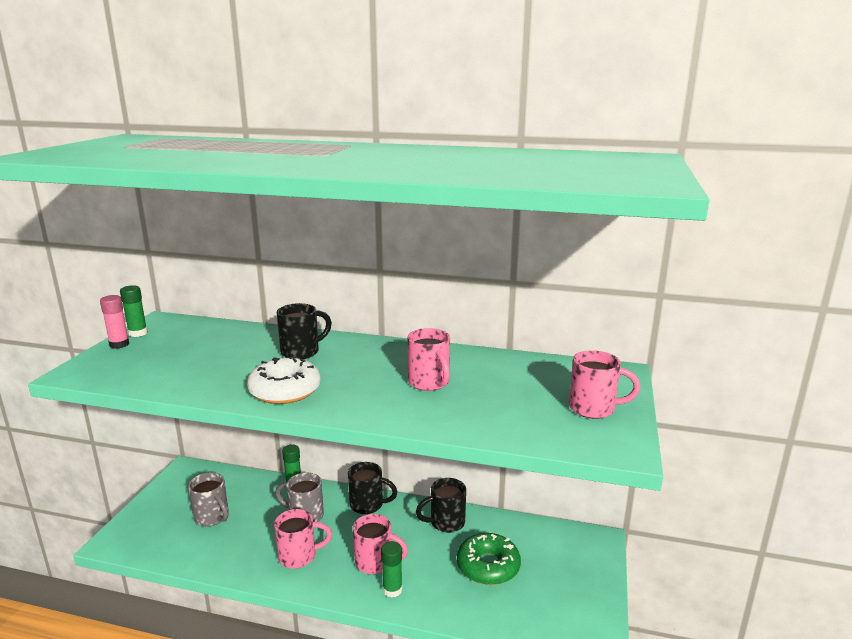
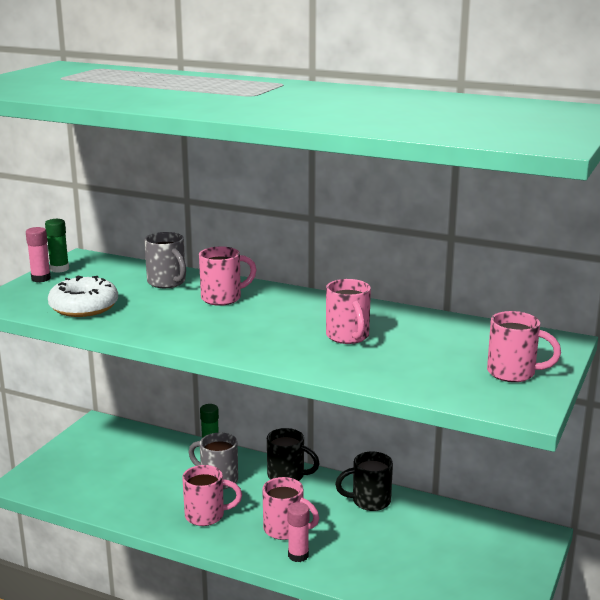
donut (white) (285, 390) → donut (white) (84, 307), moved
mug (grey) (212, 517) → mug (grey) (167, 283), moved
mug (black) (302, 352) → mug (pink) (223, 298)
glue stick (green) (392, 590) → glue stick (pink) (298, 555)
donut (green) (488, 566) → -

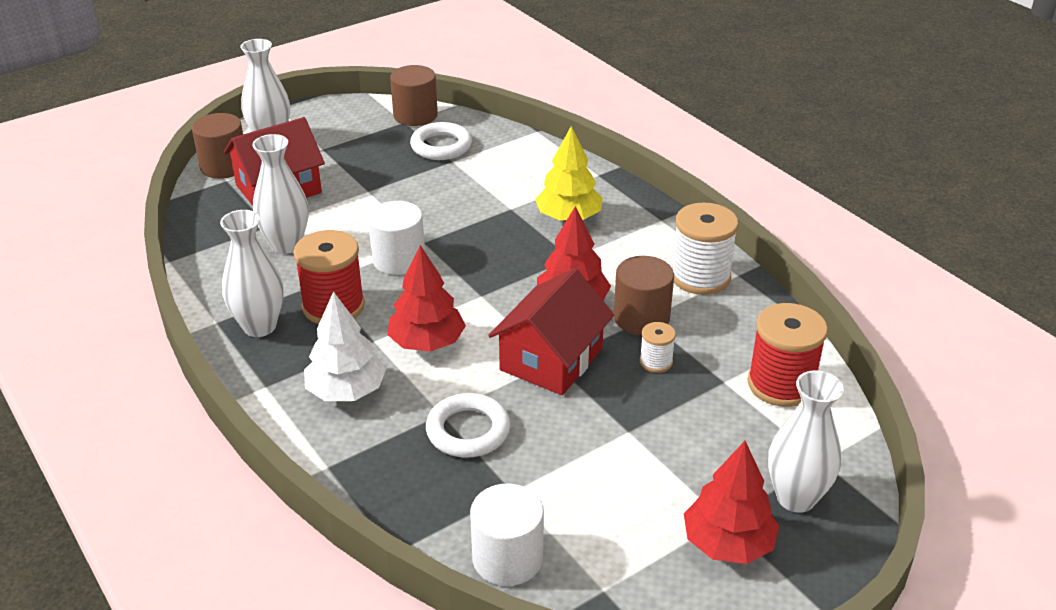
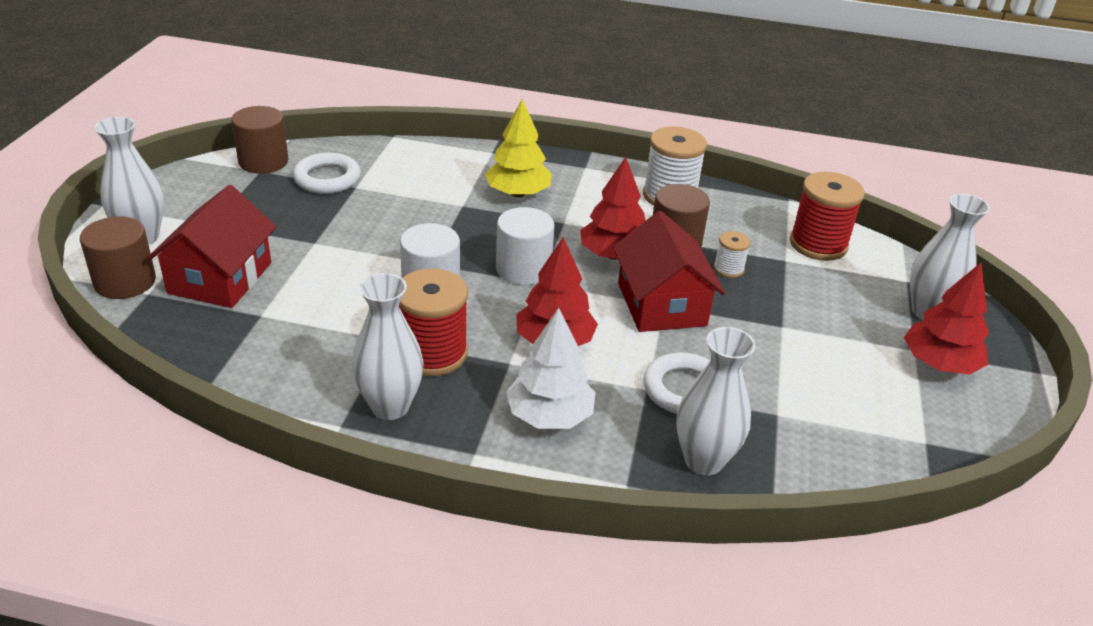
cylinder (white) (507, 558) → cylinder (white) (523, 269), moved
vase (white) (286, 245) → vase (white) (704, 460), moved

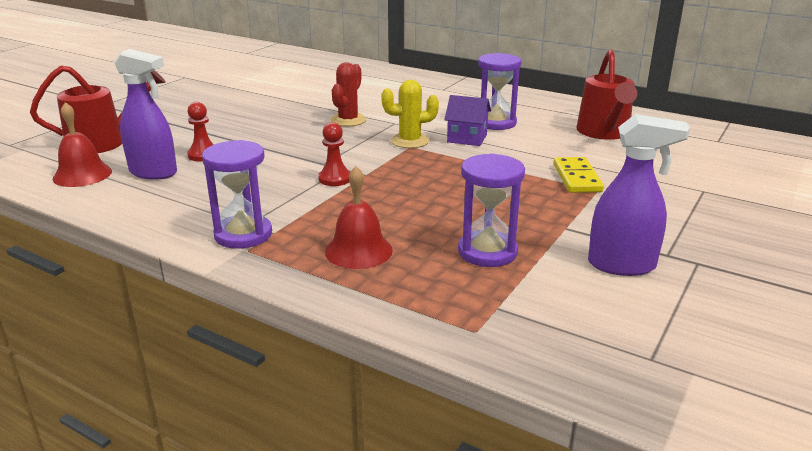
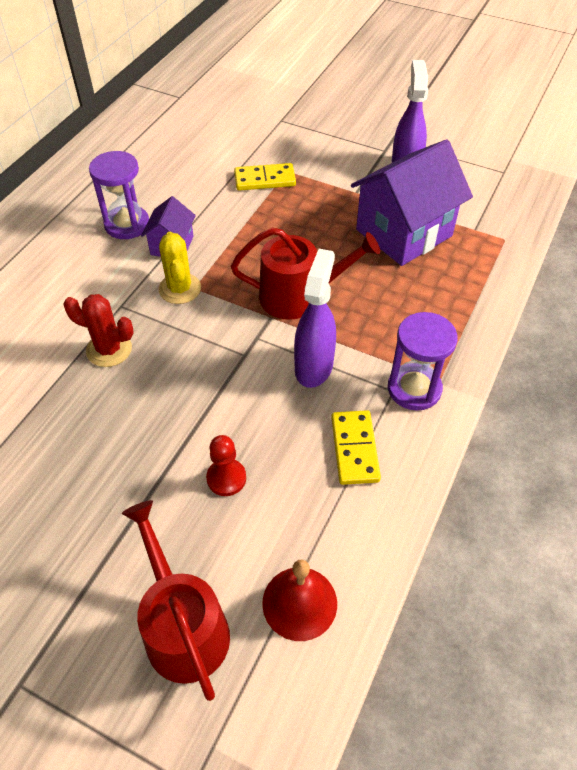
watering can (red) (604, 132) → watering can (red) (298, 296), moved
spray bottle (purple) (154, 172) → spray bottle (purple) (314, 366), moved
- → domino (yellow) (355, 449)
hourglass (purple) (487, 252) → house (purple) (404, 233)
pawn (red) (335, 179) → -
bell (red) (358, 250) → -

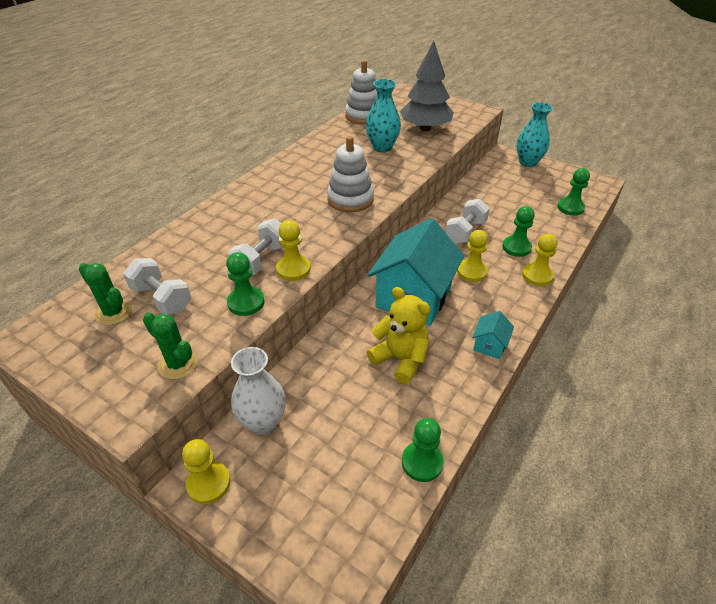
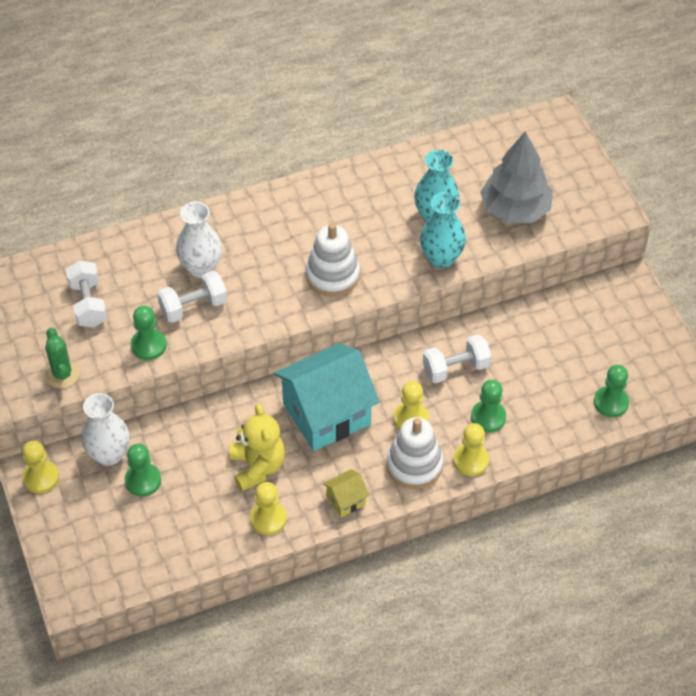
pawn (green) (422, 462) → pawn (green) (143, 481), moved
- → vase (white) (201, 268)
pawn (yellow) (293, 269) → pawn (yellow) (268, 518), moved
house (turquoise) (489, 345) → house (yellow) (346, 500)
stacking toy (white) (363, 116) → stacking toy (white) (414, 465), moved
vase (turquoise) (528, 162) → vase (turquoise) (441, 258), moved
cactus (green) (113, 312) → -

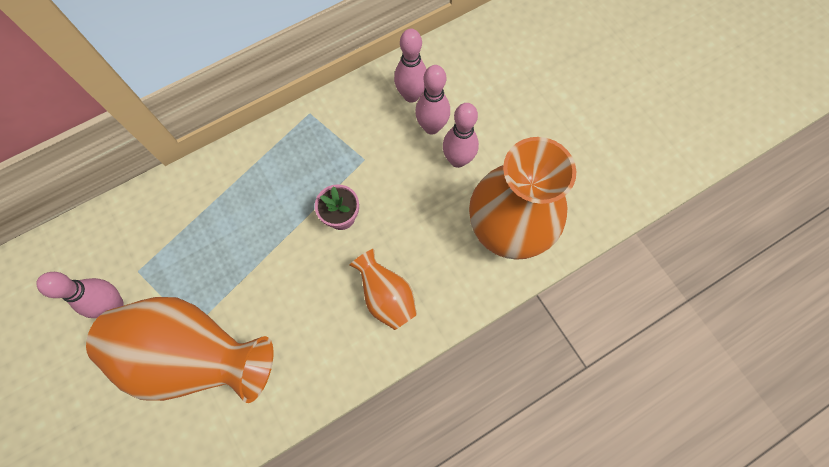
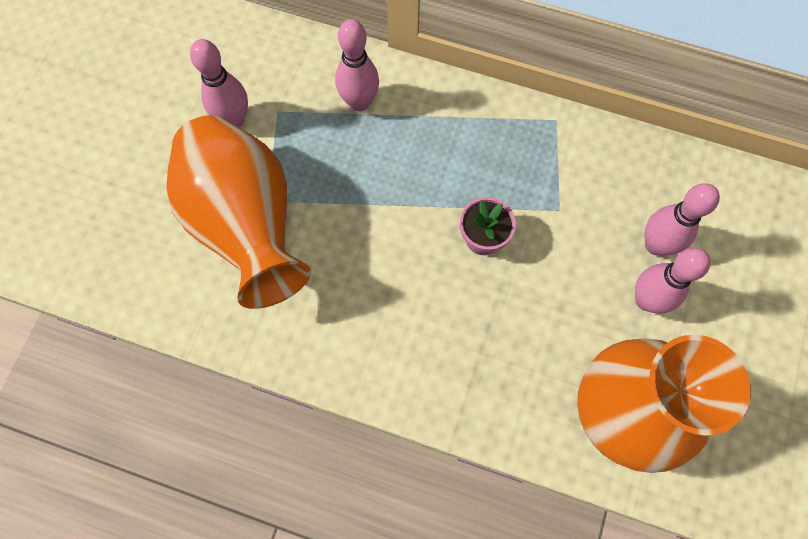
bowling pin (pink) (411, 95) → bowling pin (pink) (359, 102), moved
vase (orange) (386, 296) → -

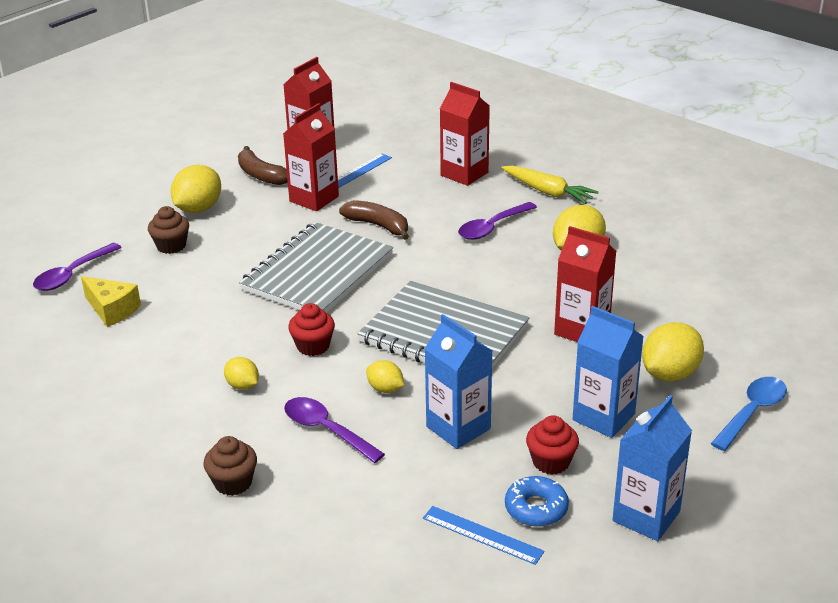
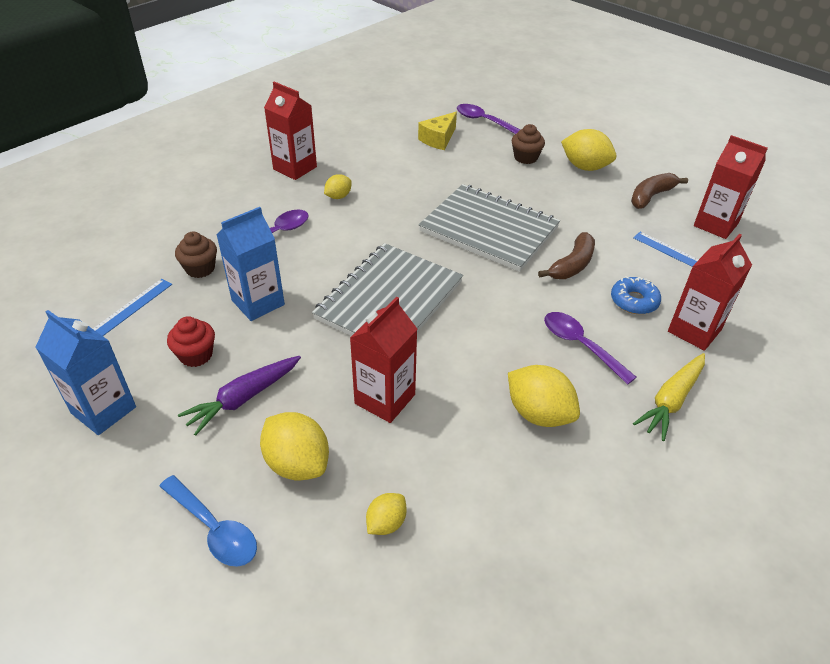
cupcake (brown) (233, 483) → cupcake (brown) (200, 269), moved
carton (blue) (603, 417) → carrot (purple) (244, 398)
carton (red) (314, 199) → carton (red) (295, 168), moved
lemon (yellow) (385, 389) → lemon (yellow) (386, 523), moved
donut (blue) (536, 508) → donut (blue) (634, 301), moved
cupcake (red) (313, 346) → -

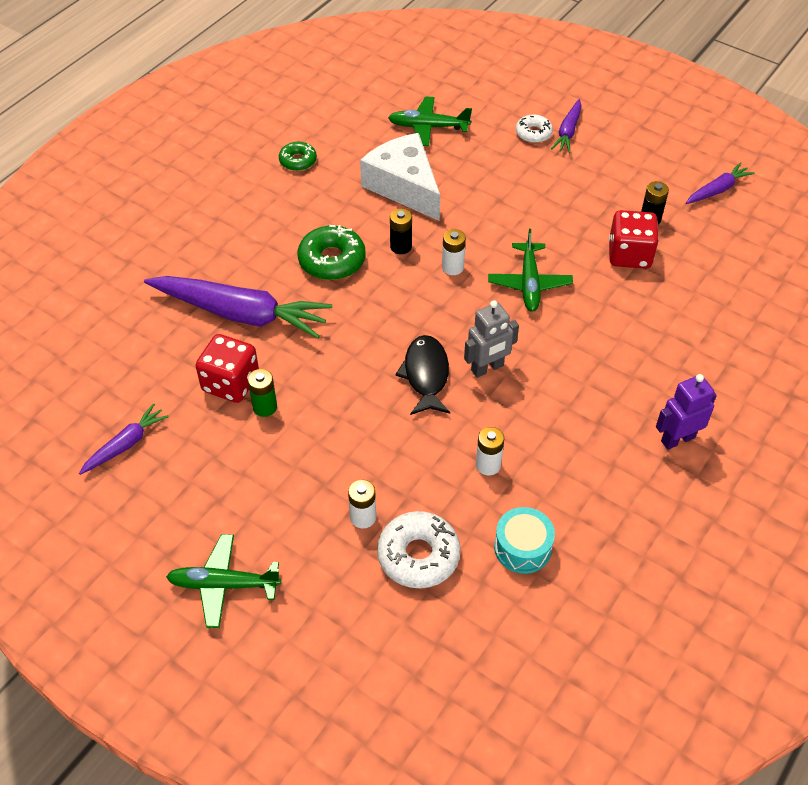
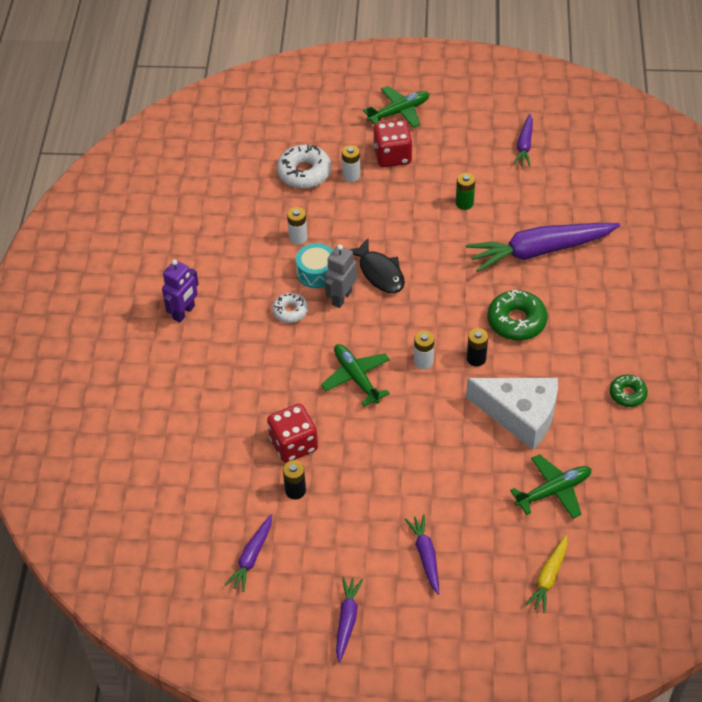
donut (white) (533, 133) → donut (white) (290, 311), moved
drum (turquoise) (522, 548) → drum (turquoise) (316, 272), moved
- → carrot (purple) (347, 620)
dice (red) (231, 383) → dice (red) (392, 156), moved
- → carrot (yellow) (548, 577)

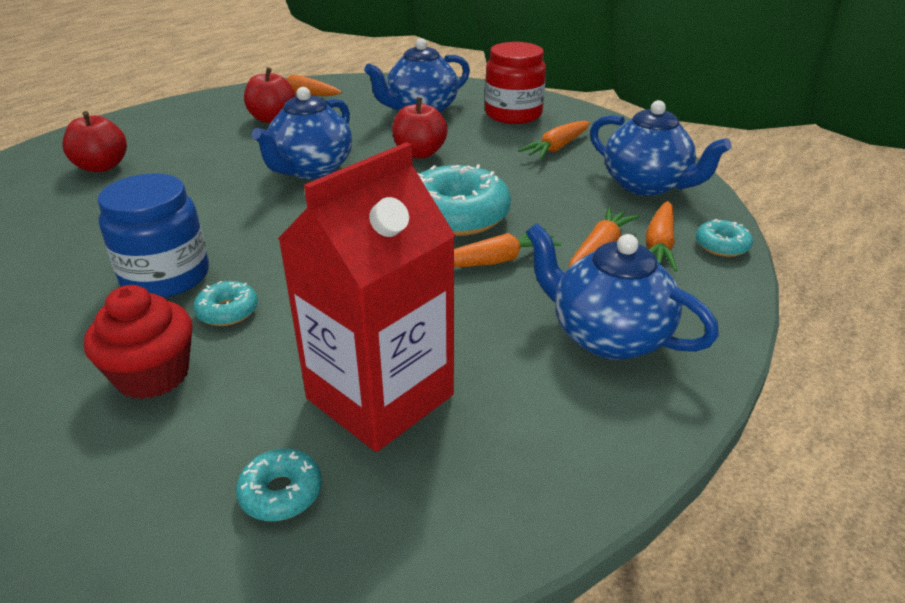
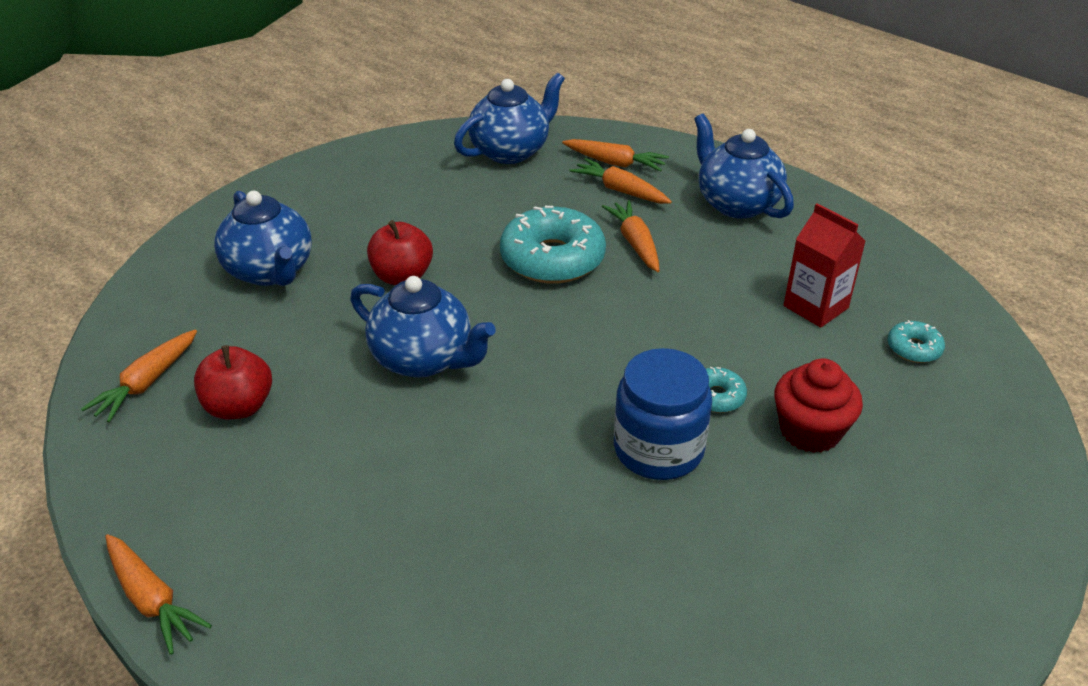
carrot (orange) (557, 148) → carrot (orange) (152, 599), moved
teapot (blue) (607, 336) → teapot (blue) (736, 204), 105 degrees clockwise
carton (red) (380, 397) → carton (red) (815, 307), x0.60
apple (red) (102, 167) → -
jar (red) (513, 114) → -
donut (turquoise) (721, 246) → -

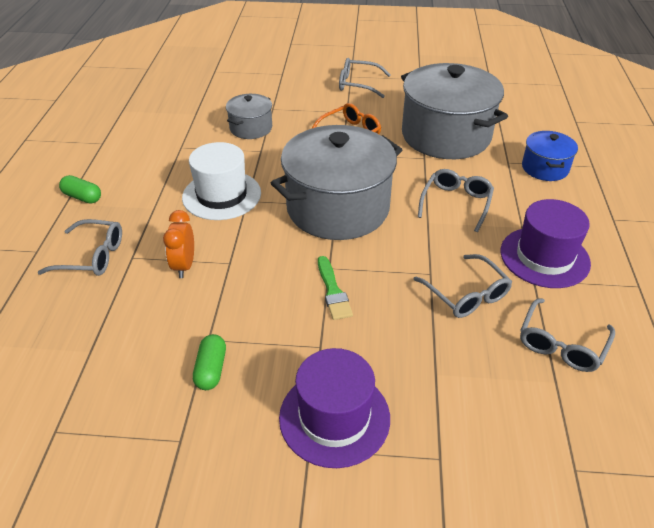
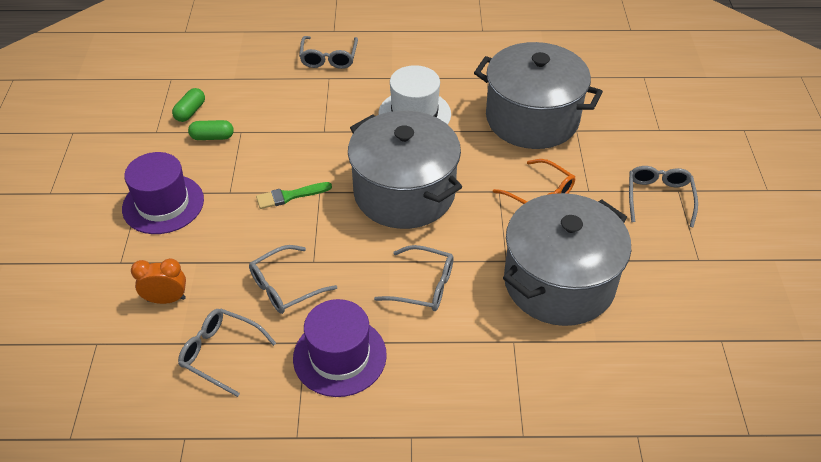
clock (orange) (184, 266) → clock (orange) (166, 299), moved
capsule (green) (82, 197) → capsule (green) (190, 112), moved
pot (grey) (251, 128) → pot (grey) (532, 119), x2.05
pot (blue) (545, 168) → -

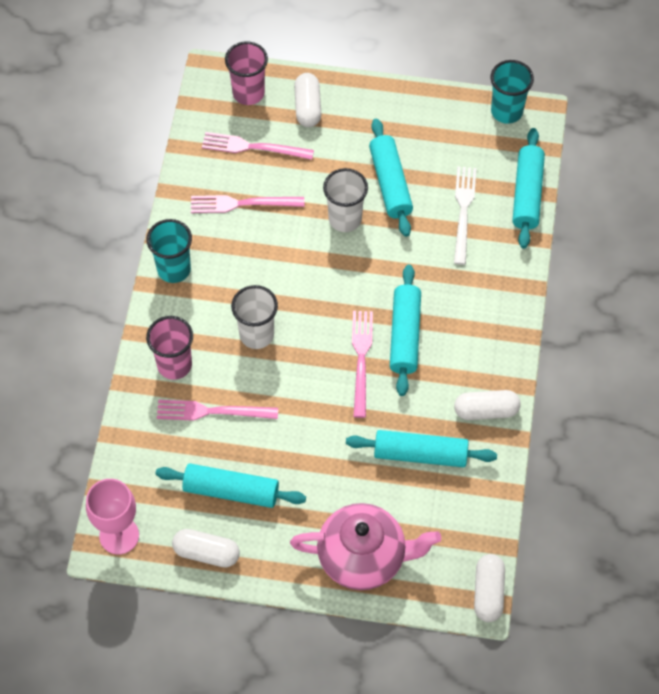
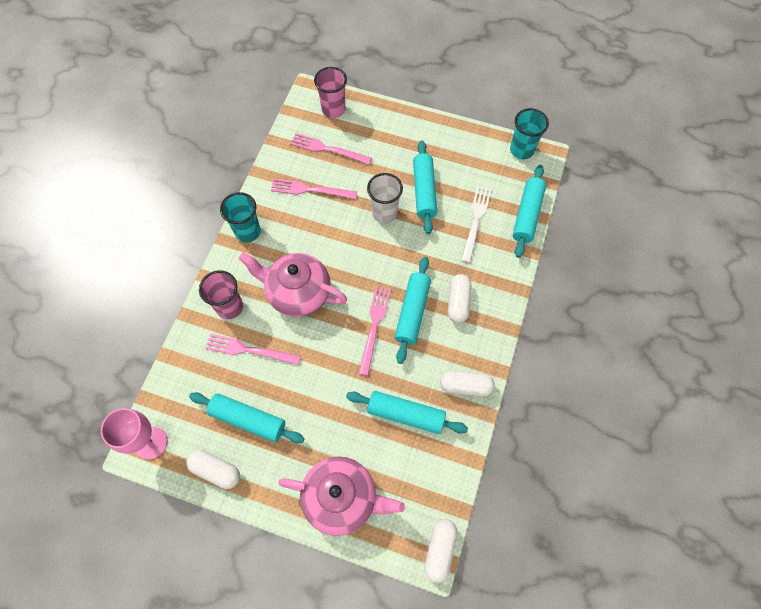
cup (white) (256, 335) → teapot (pink) (298, 293)
capsule (white) (308, 107) → capsule (white) (458, 302), moved

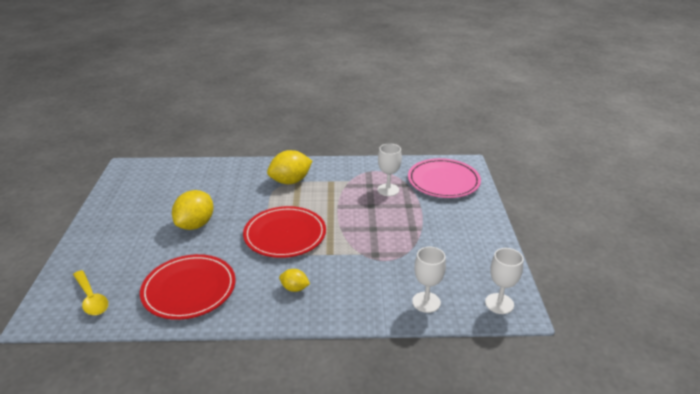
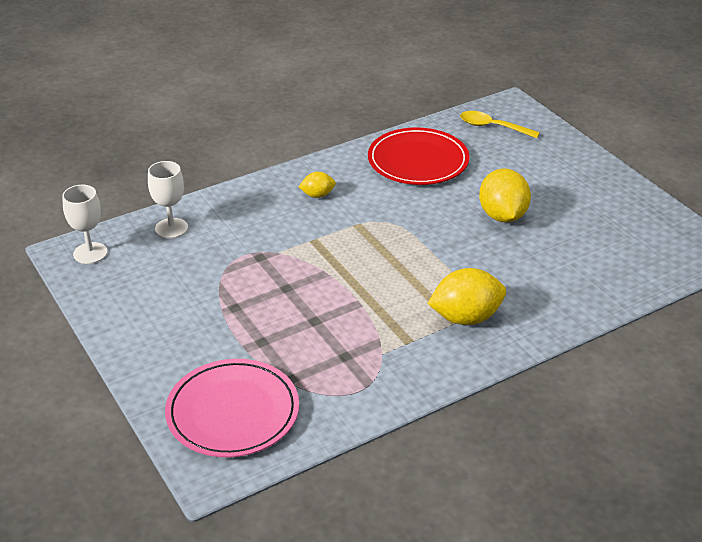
lemon (yellow) (290, 181) → lemon (yellow) (466, 317), 45 degrees clockwise
plate (red) (285, 235) → -
goblet (white) (388, 190) → -

